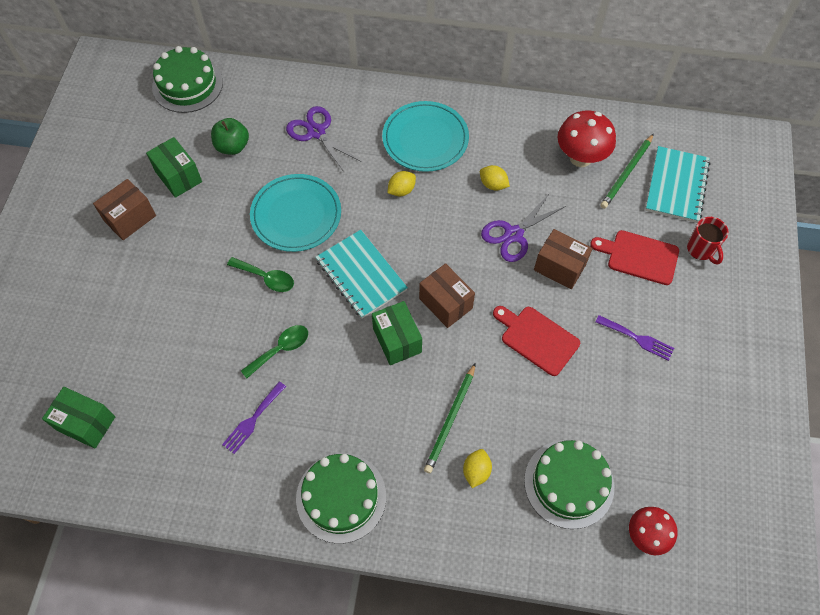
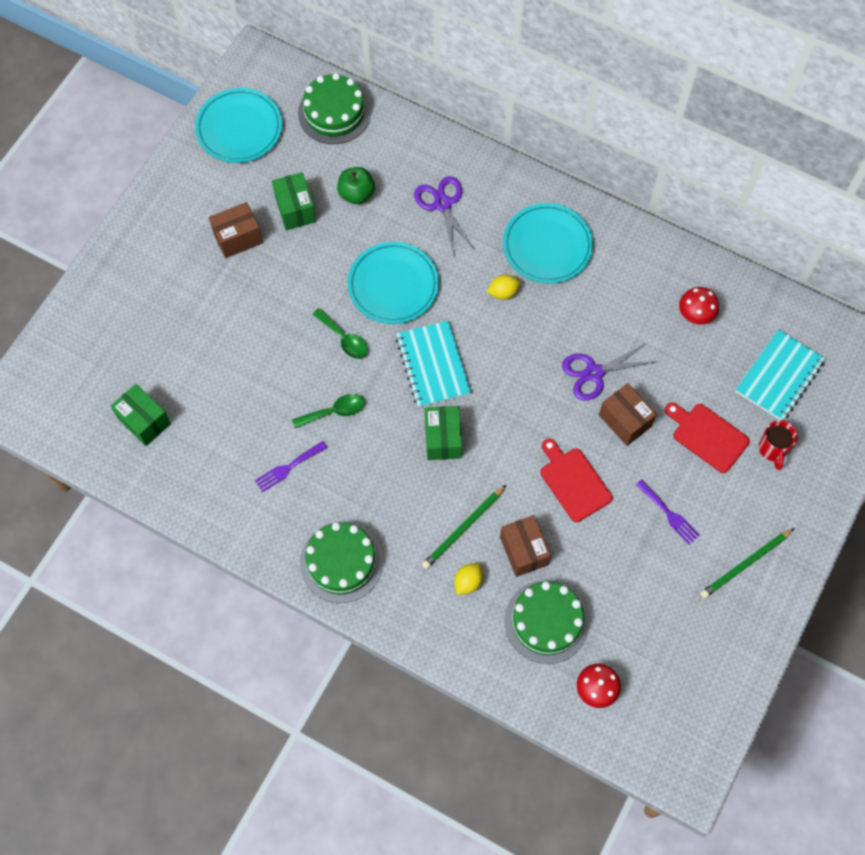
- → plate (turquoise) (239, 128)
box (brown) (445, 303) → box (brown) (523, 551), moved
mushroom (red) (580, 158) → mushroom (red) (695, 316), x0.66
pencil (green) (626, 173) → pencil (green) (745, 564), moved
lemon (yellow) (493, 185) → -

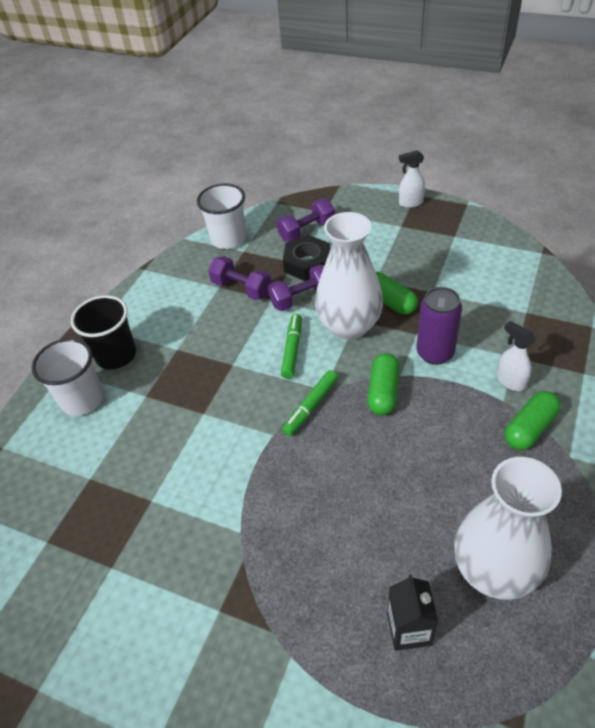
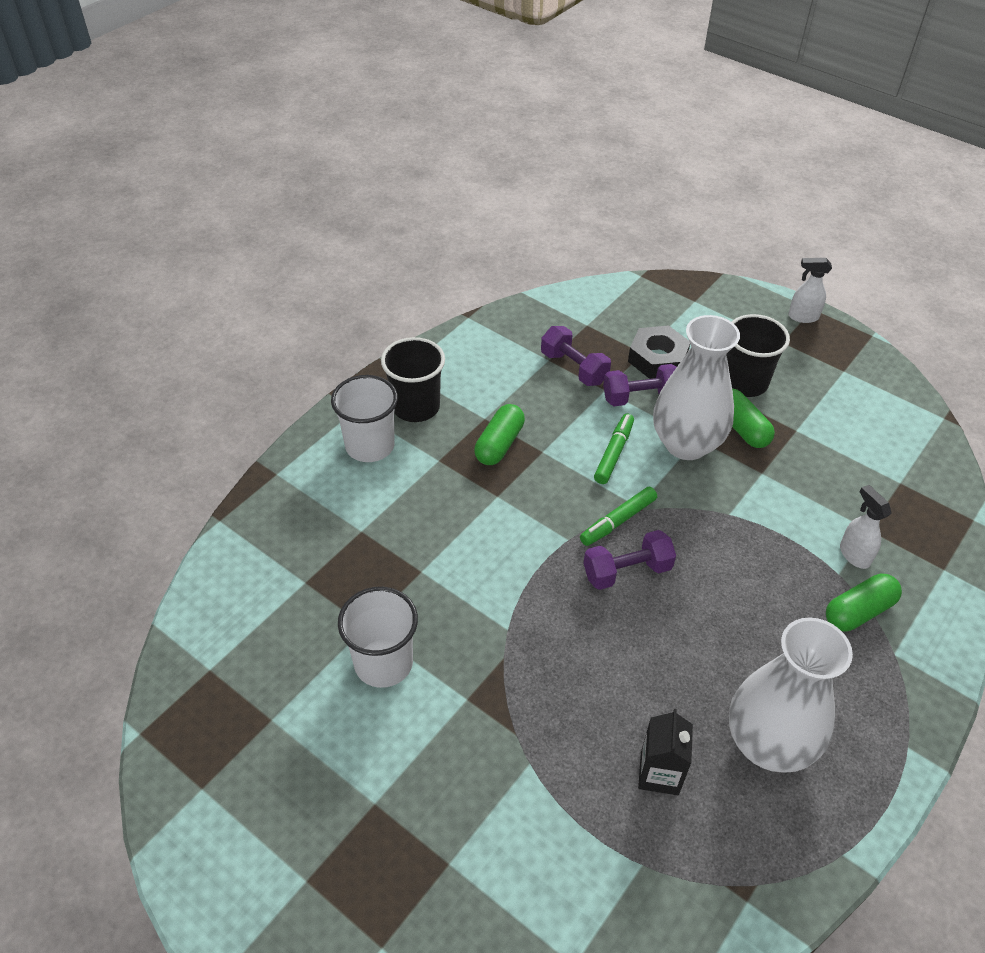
cup (white) (228, 239) → cup (white) (383, 663), moved
capsule (green) (383, 392) → capsule (green) (499, 444), moved
dumbbell (purple) (307, 231) → dumbbell (purple) (627, 571), moved
- → cup (black) (744, 382)
can (purple) (435, 353) → -

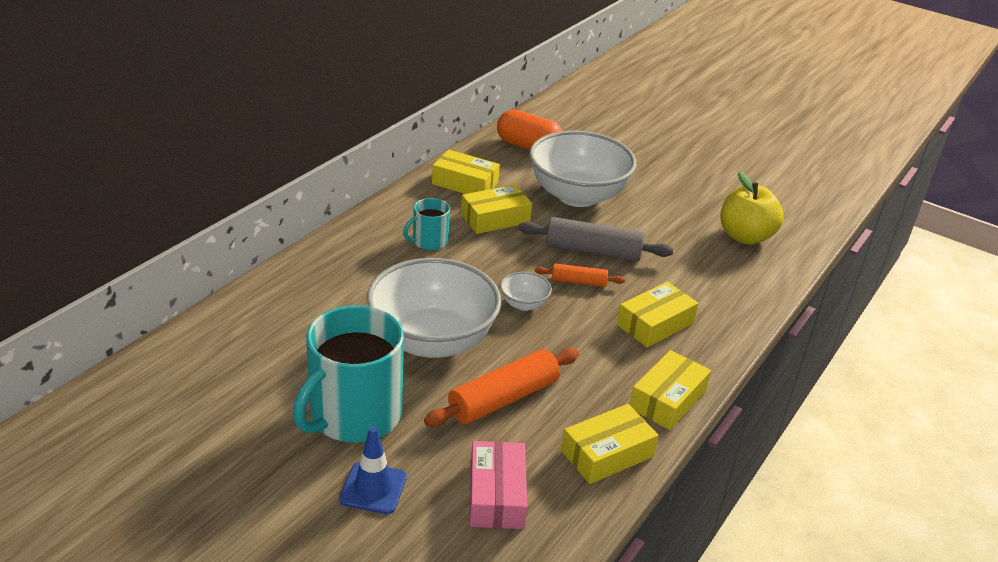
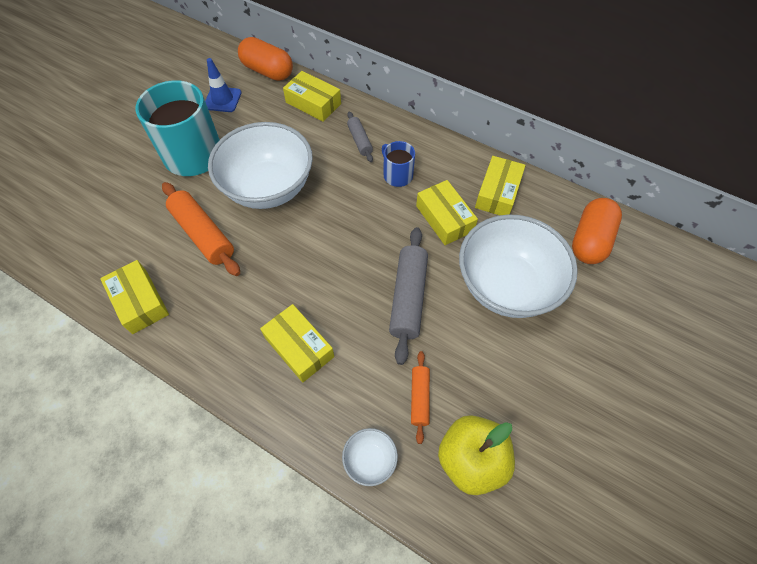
traffic cone (blue) (373, 488) → traffic cone (blue) (222, 99), moved
- → capsule (orange) (268, 71)
box (yellow) (667, 399) → box (yellow) (313, 103), moved
bowl (white) (524, 304) → bowl (white) (370, 460), moved
- → rolling pin (grey) (360, 141)
mug (turquoise) (429, 241) → mug (blue) (397, 175)
rolling pin (orange) (578, 282) → rolling pin (orange) (419, 398), moved
box (pink) (496, 495) → -

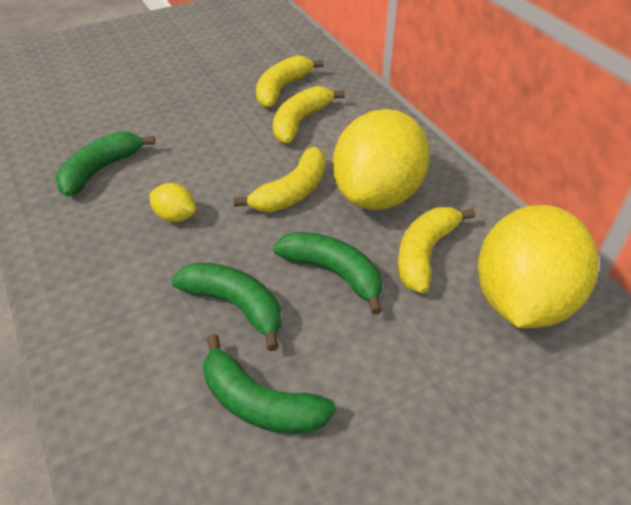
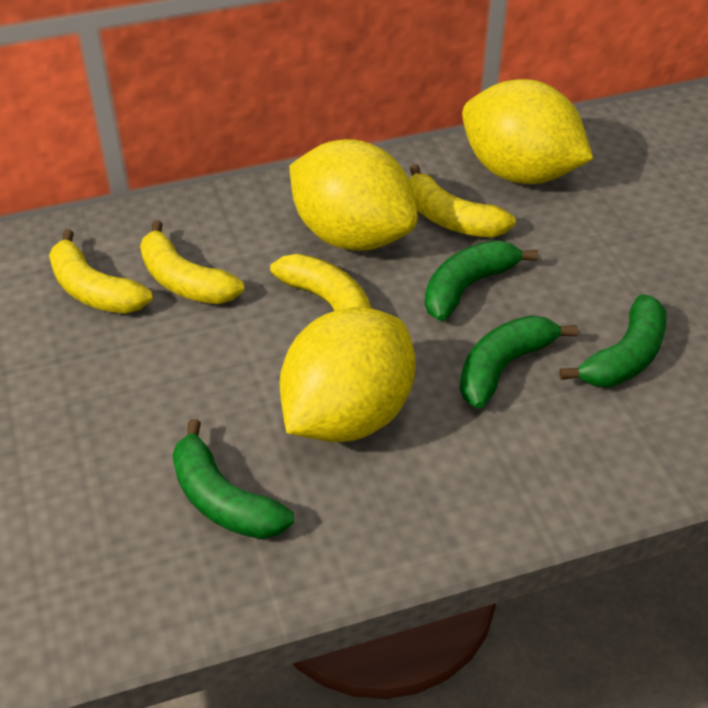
lemon (yellow) (175, 216) → lemon (yellow) (347, 415), x2.44

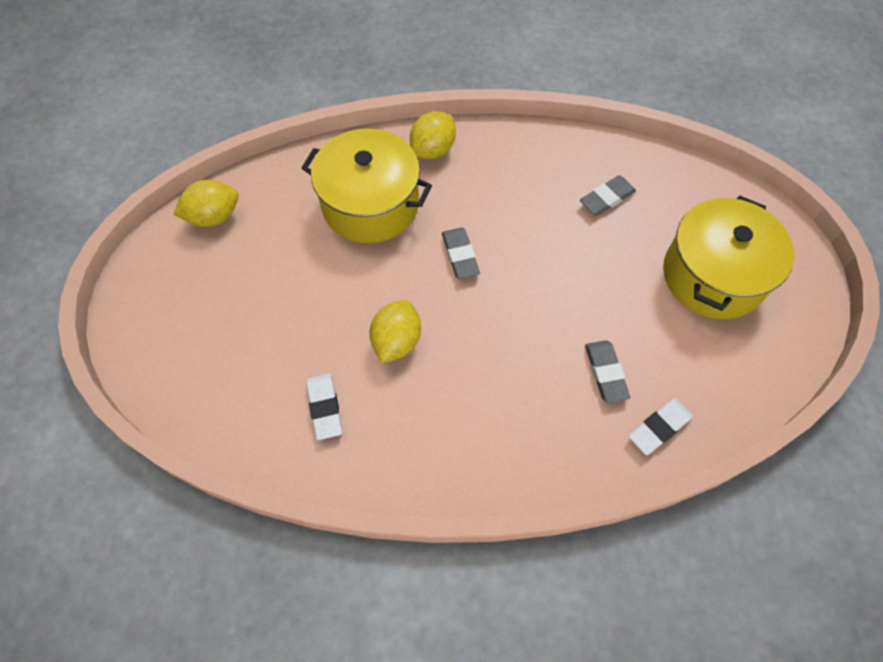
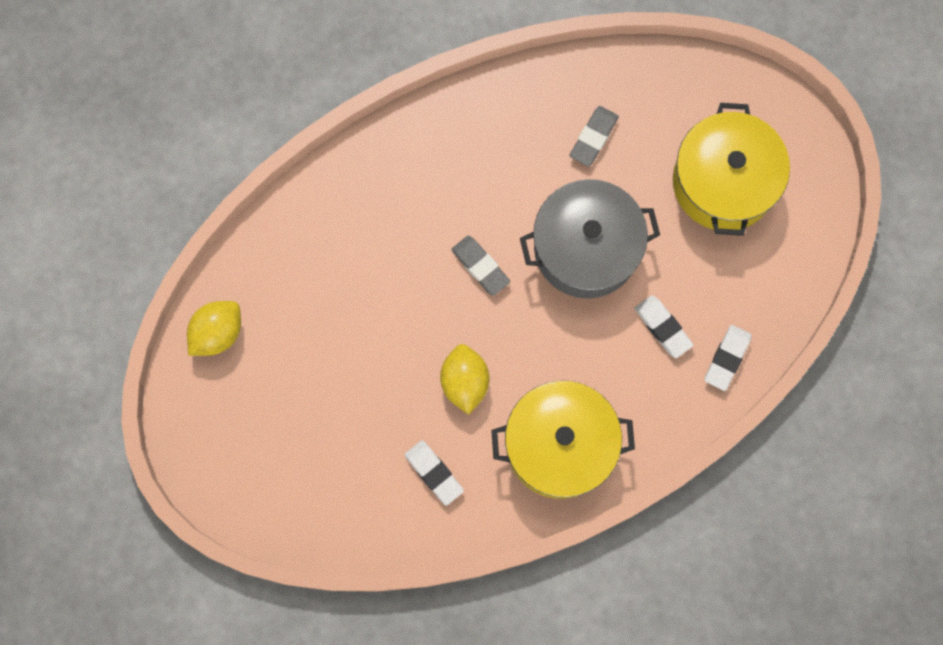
pot (yellow) (370, 204) → pot (yellow) (560, 445), moved
- → pot (grey) (586, 248)
eraser (grey) (605, 373) → eraser (white) (663, 327)
lemon (yellow) (433, 150) → -

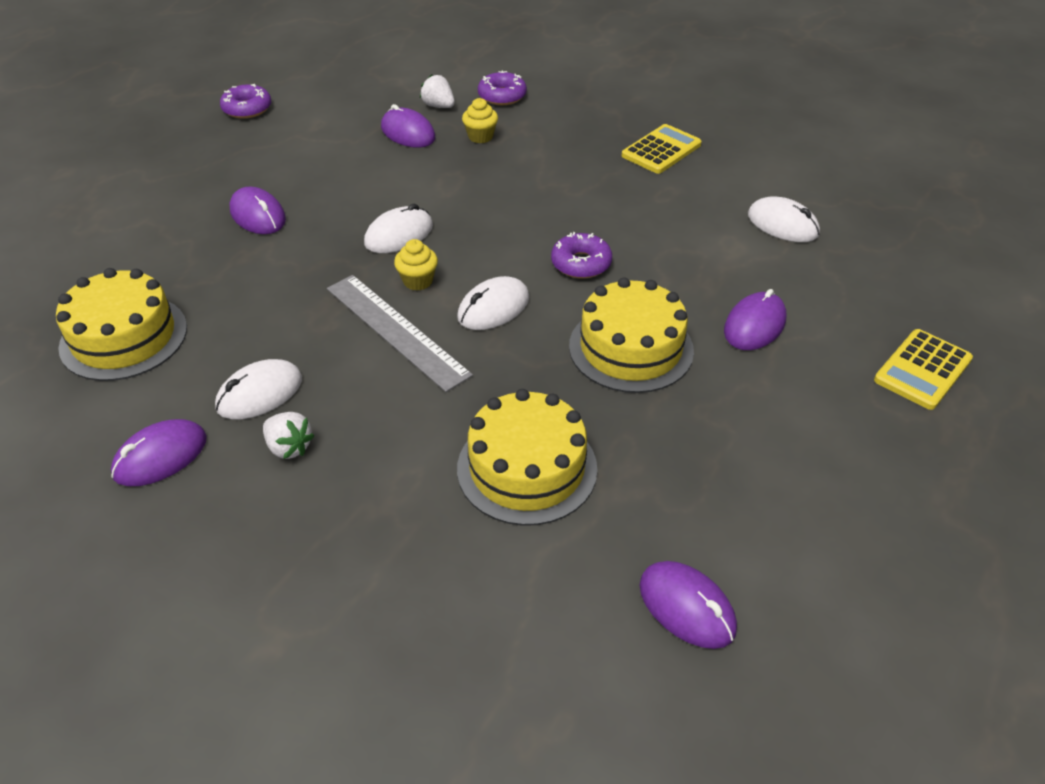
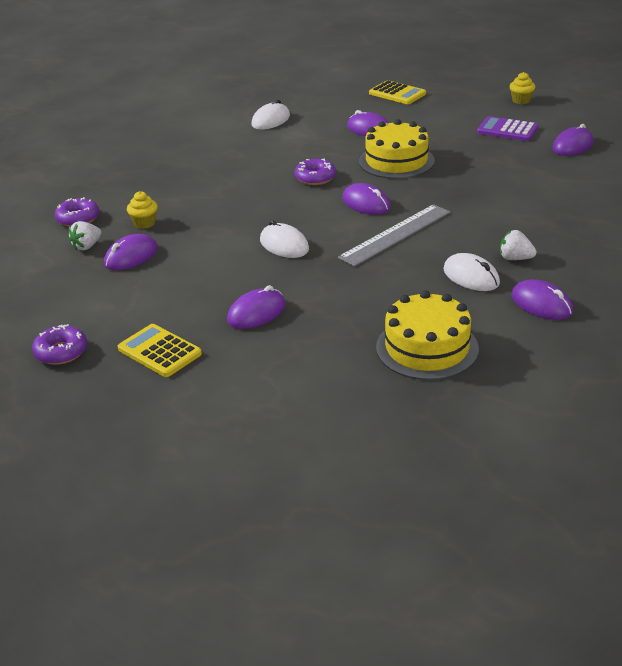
calculator (yellow) (661, 150) → calculator (yellow) (159, 351), moved
mouse (white) (493, 308) → mouse (purple) (366, 203)
- → calculator (purple) (507, 130)
strawberry (white) (289, 447) → strawberry (white) (515, 258), 105 degrees counterclockwise
cupcake (yellow) (418, 281) → cupcake (yellow) (521, 100), moved
cake (yellow) (527, 468) → -

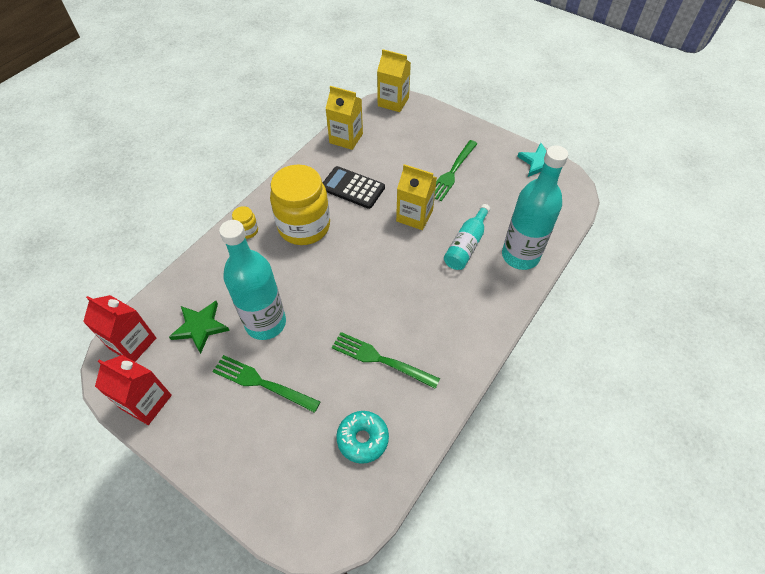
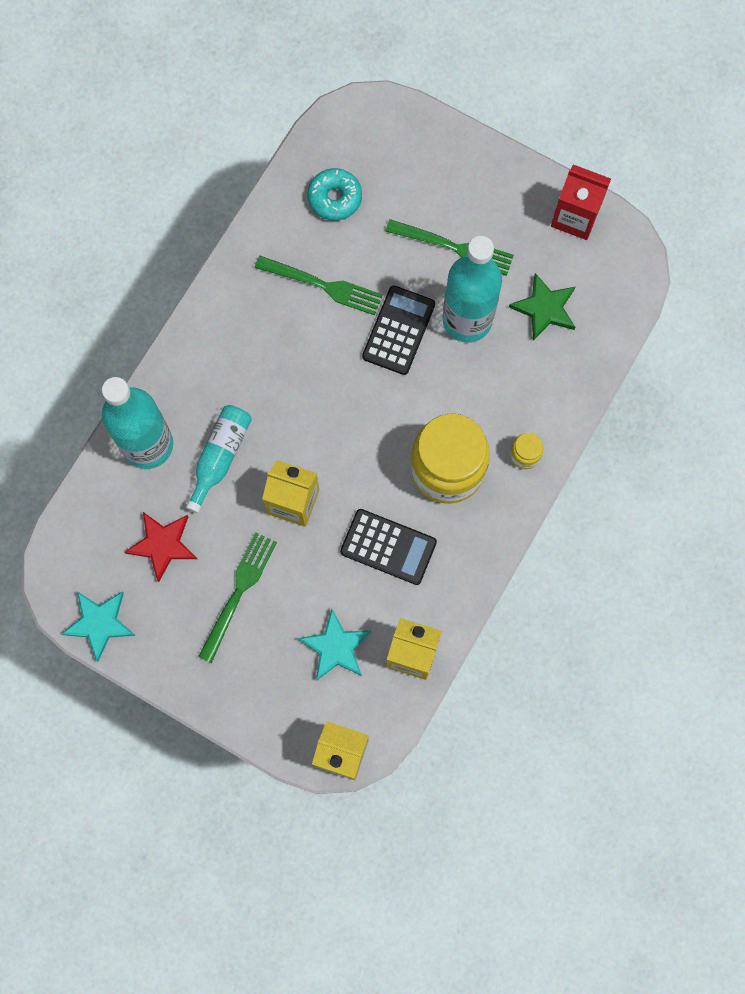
- → star (red) (163, 545)
- → star (turquoise) (335, 647)
- → calculator (black) (399, 330)
carton (red) (133, 343) → -

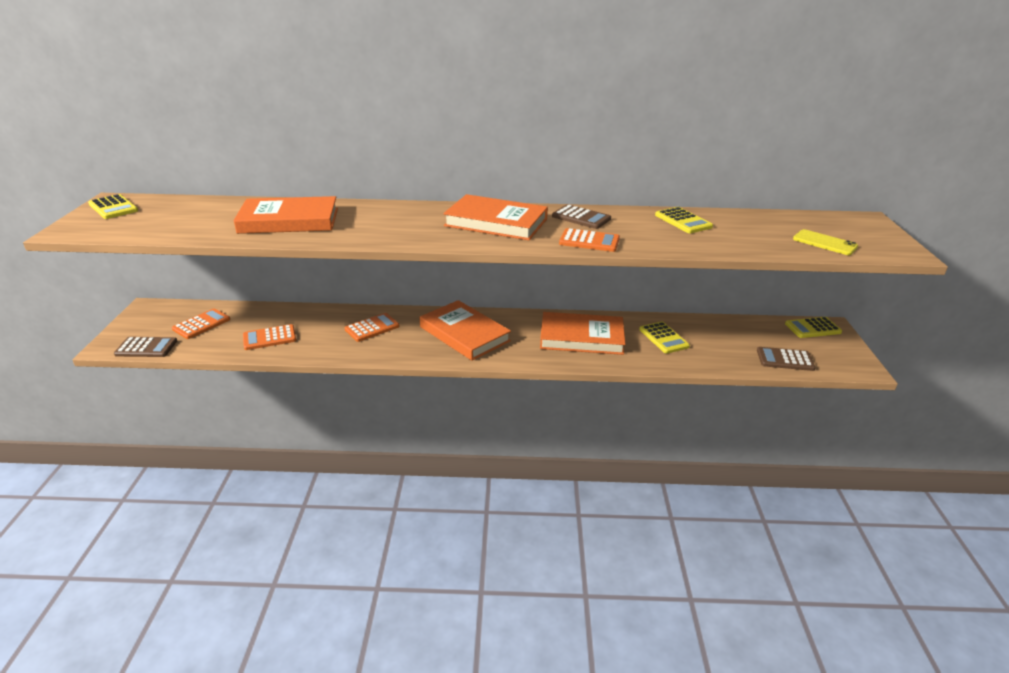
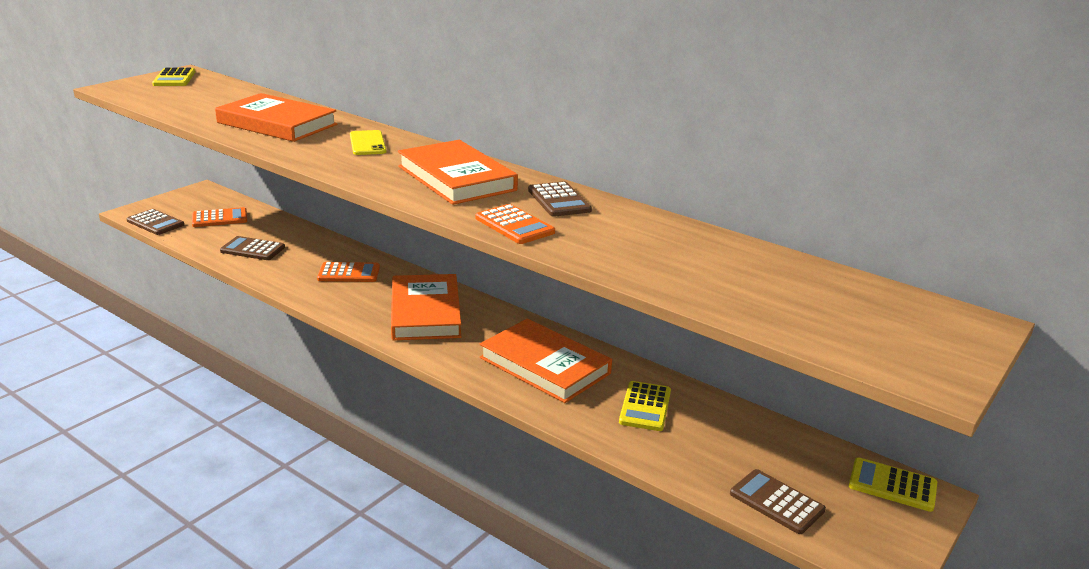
calculator (orange) (269, 338) → calculator (brown) (252, 249)
phone (yellow) (824, 243) → phone (yellow) (367, 143), moved
calculator (yellow) (683, 221) → -

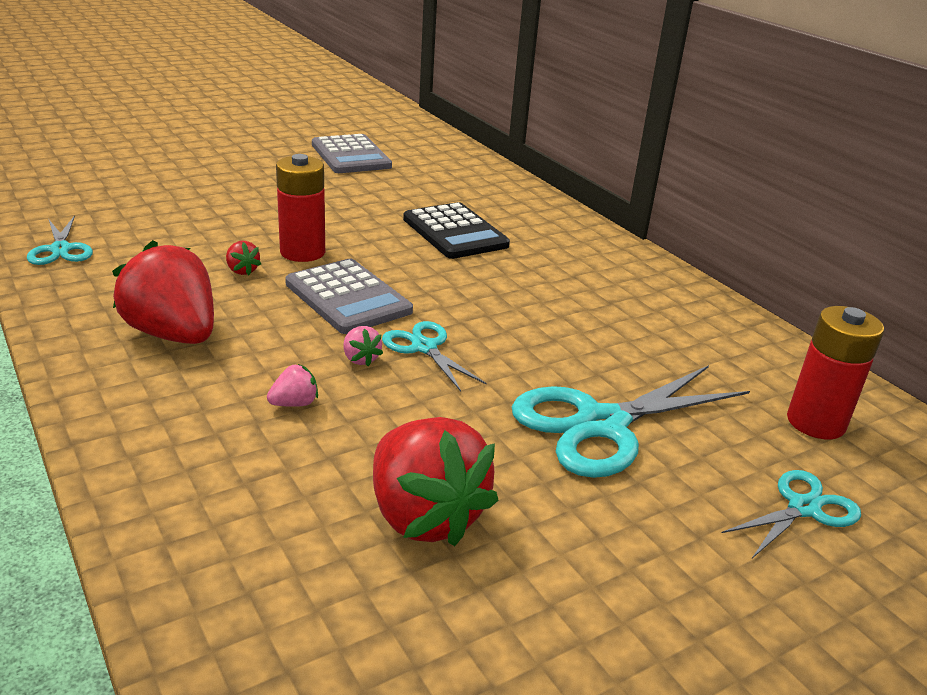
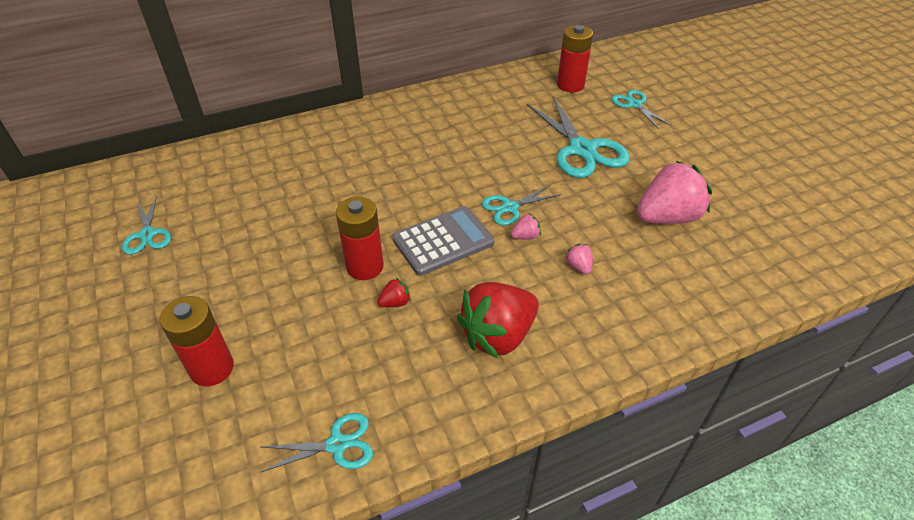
calculator (grey) (351, 156) → scissors (turquoise) (147, 235)
- → battery (red) (212, 368)
strawberry (red) (424, 516) → strawberry (pink) (667, 217)
calculator (black) (455, 232) → -

